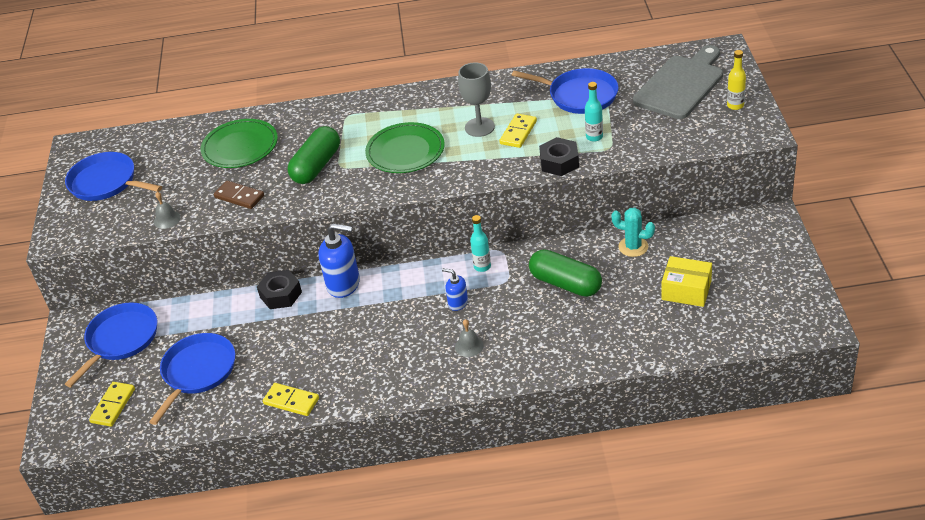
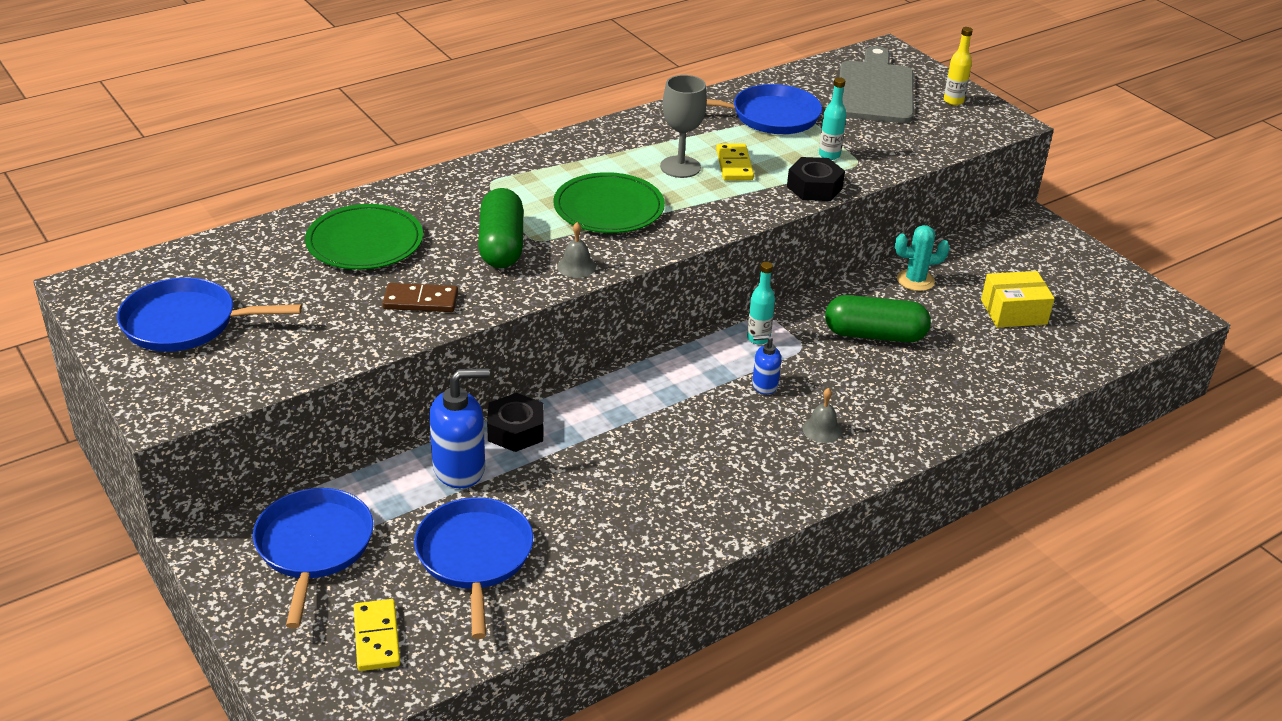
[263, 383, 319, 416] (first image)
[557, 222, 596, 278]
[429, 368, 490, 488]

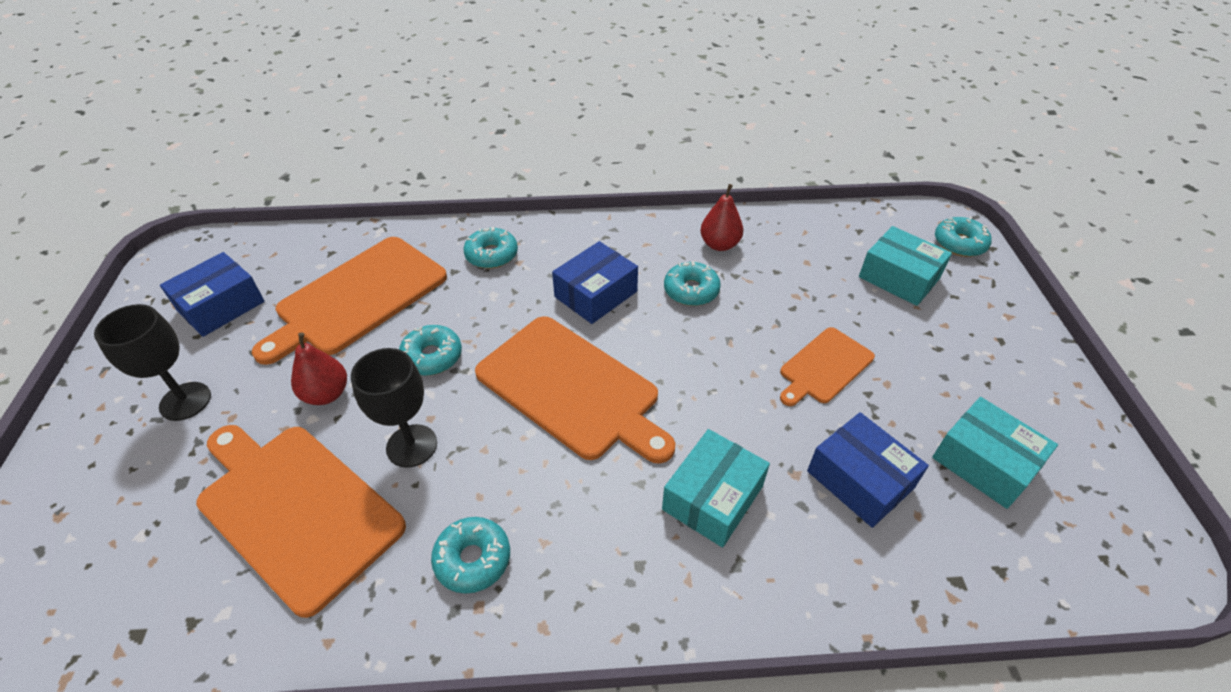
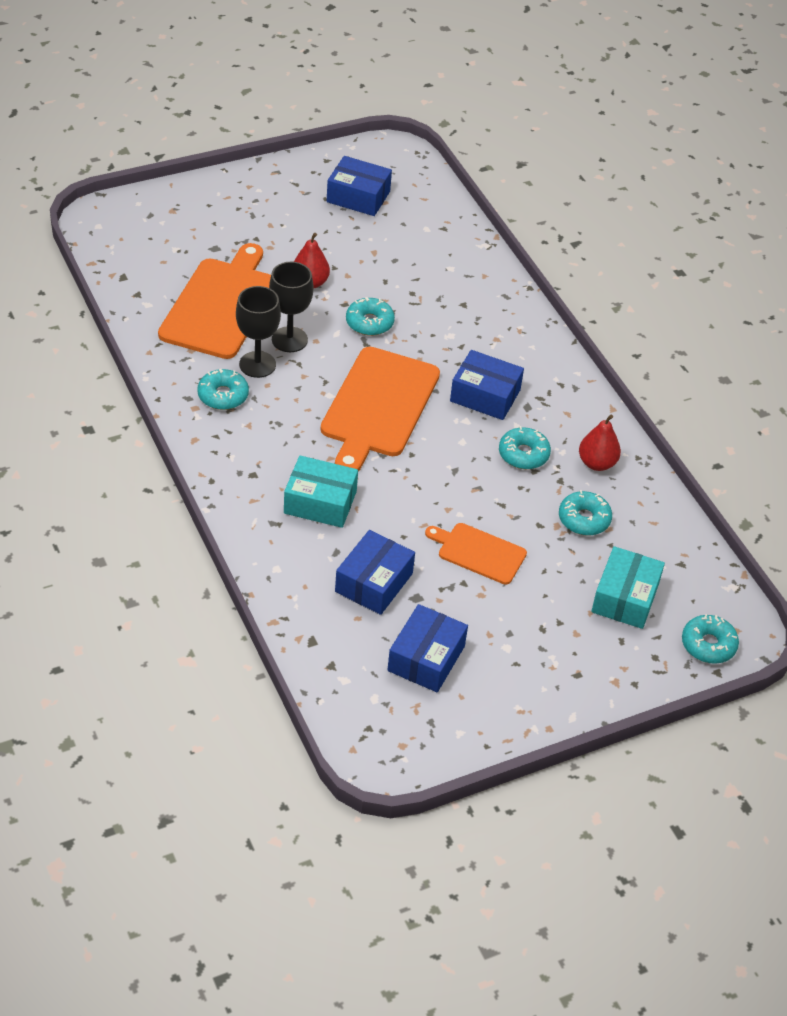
[252, 237, 447, 365] (first image)
[236, 286, 281, 378]
[559, 490, 612, 536]
[387, 604, 468, 692]

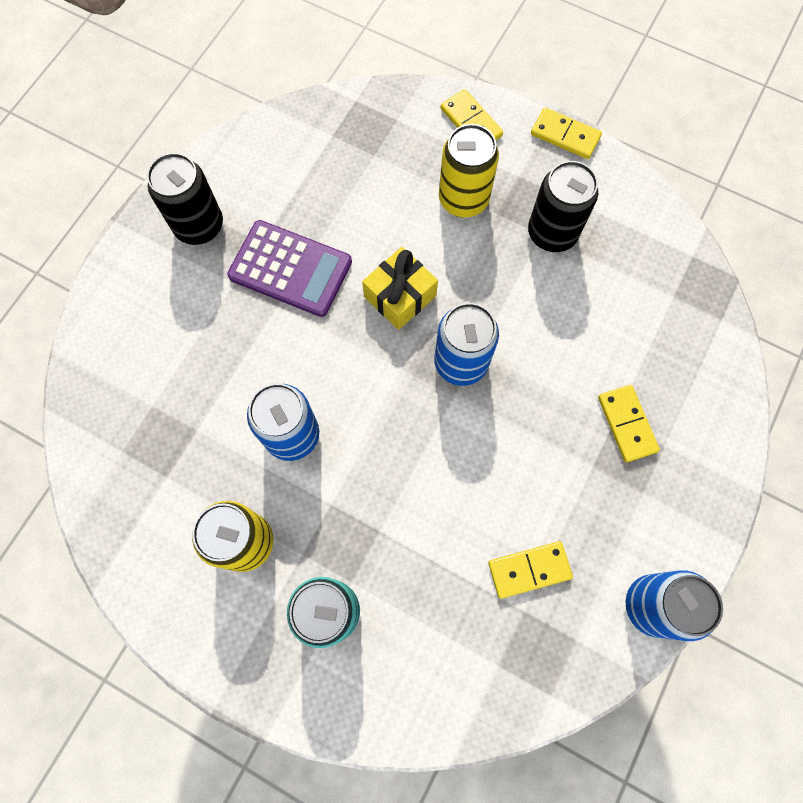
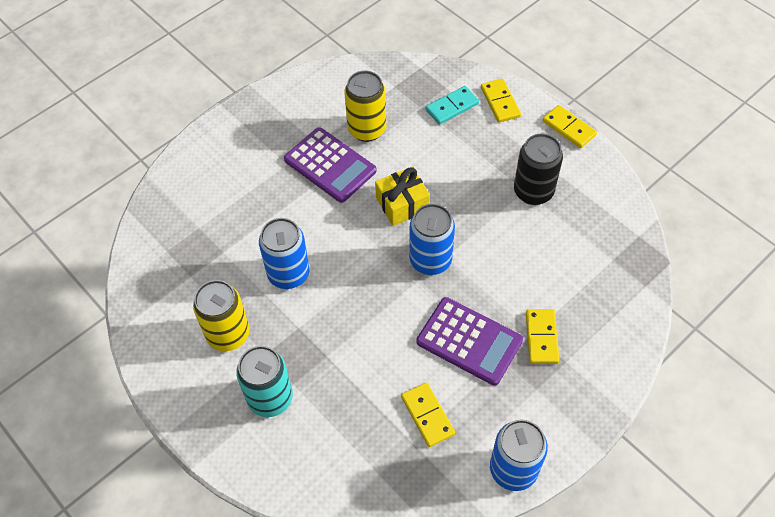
[147, 153, 223, 245] (first image)
[417, 297, 523, 386]
[426, 86, 479, 125]
[345, 71, 386, 142]
[401, 382, 455, 447]

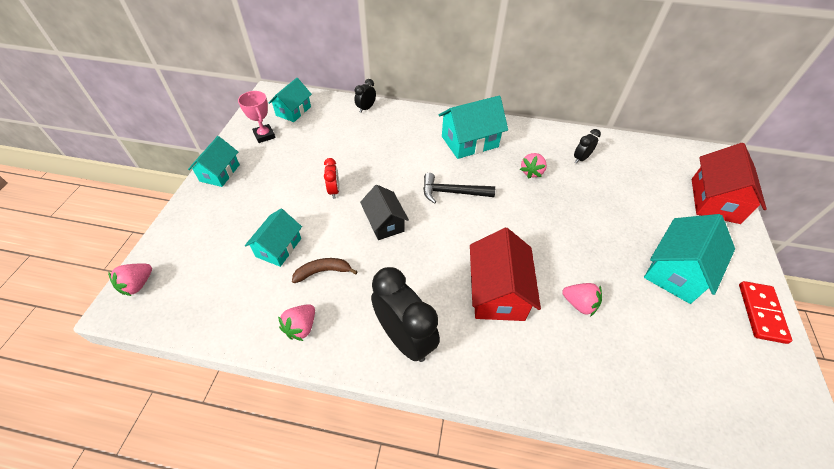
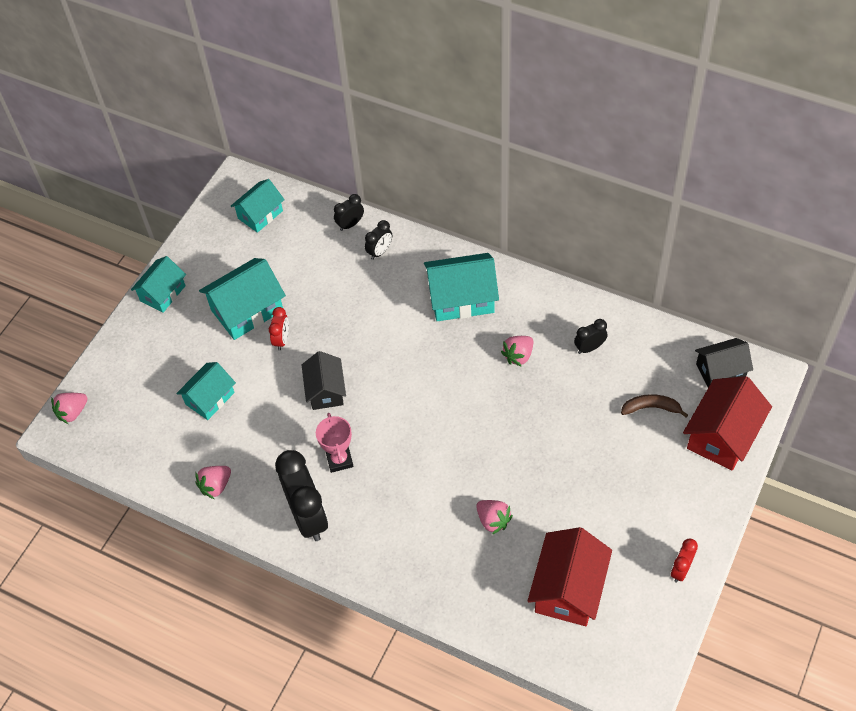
[423, 173, 495, 204] (first image)
[365, 220, 392, 260]
[695, 338, 753, 388]
[316, 413, 353, 473]
[621, 394, 688, 418]
[528, 527, 612, 626]
[199, 258, 286, 340]
[671, 539, 698, 583]

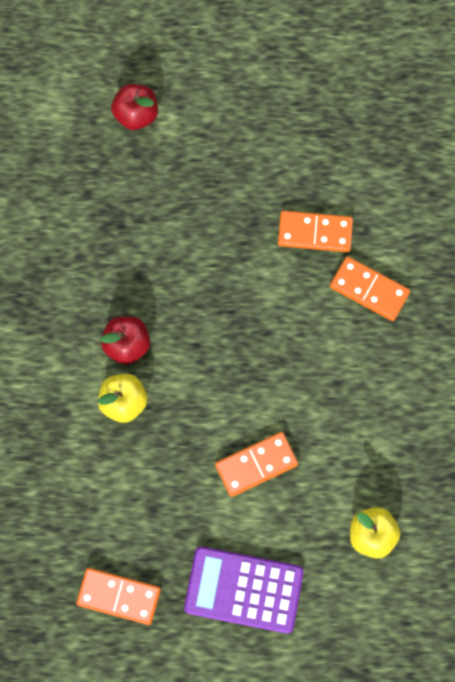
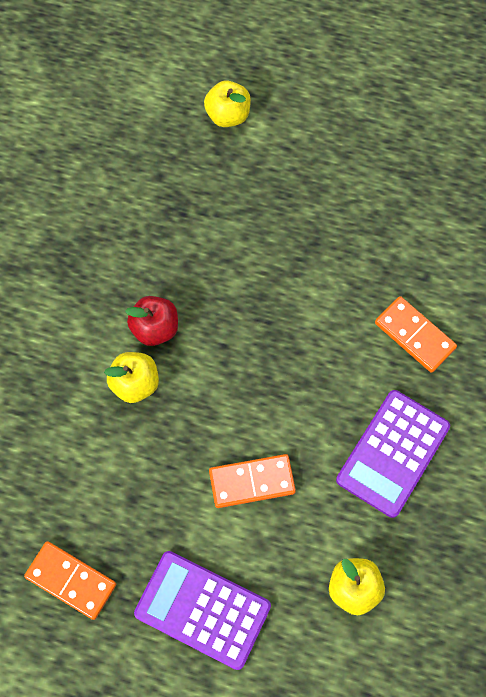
[278, 211, 353, 252] (first image)
[336, 390, 450, 518]
[204, 81, 251, 127]

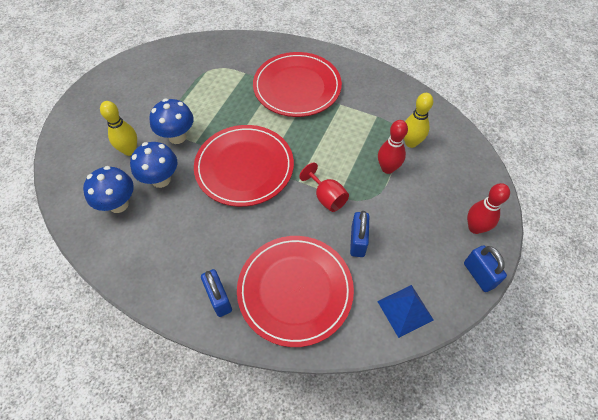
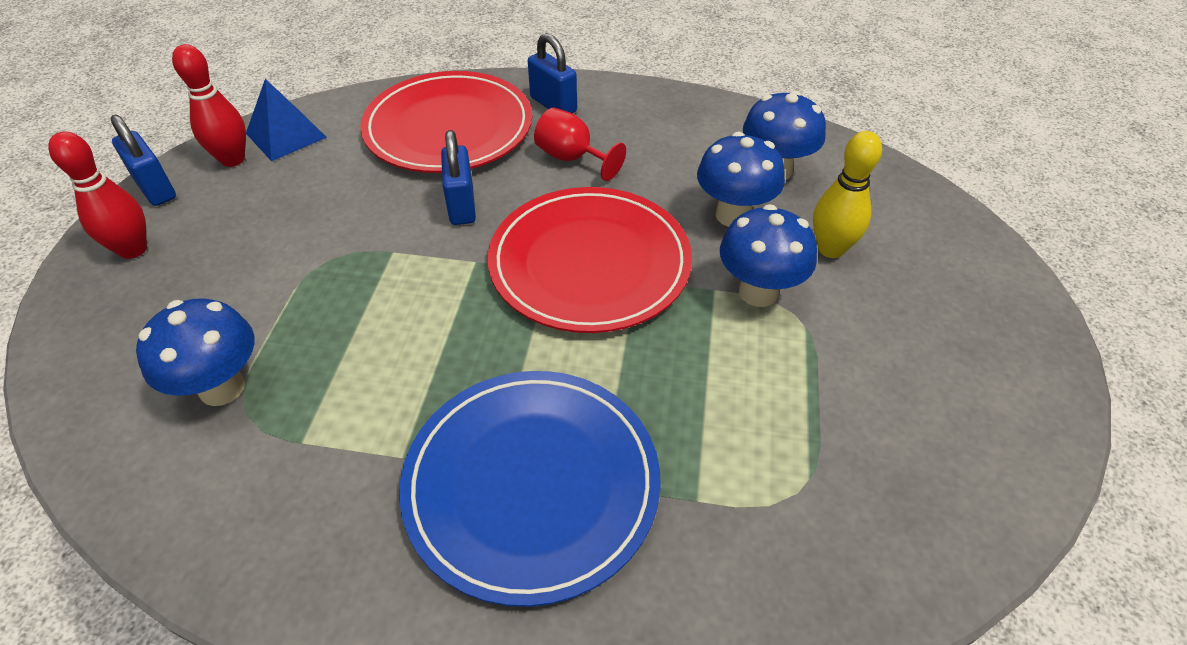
[534, 108, 626, 181]
[441, 130, 476, 225]
[172, 44, 246, 167]
[136, 298, 254, 406]
[399, 371, 661, 607]

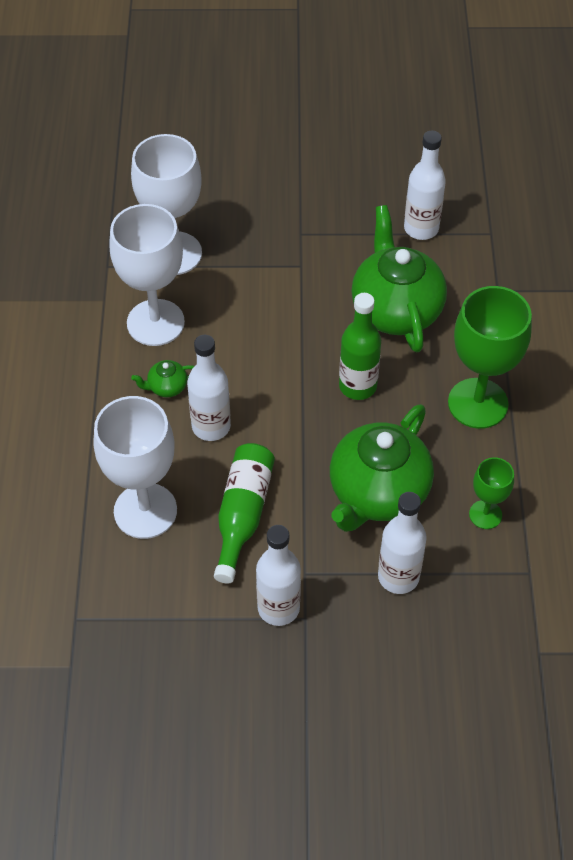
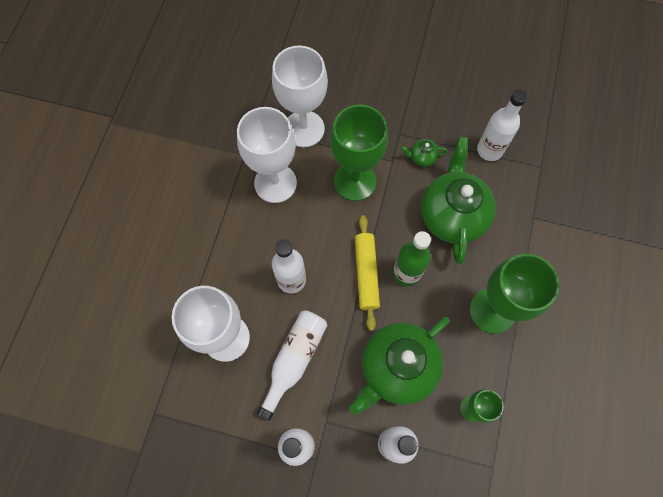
[330, 104, 388, 201]
[355, 215, 380, 331]
[401, 139, 448, 166]
[257, 310, 327, 421]

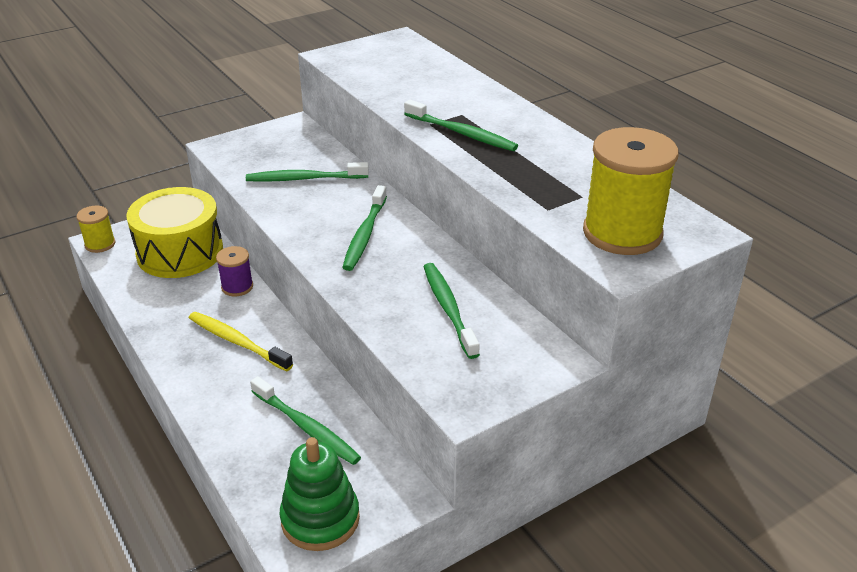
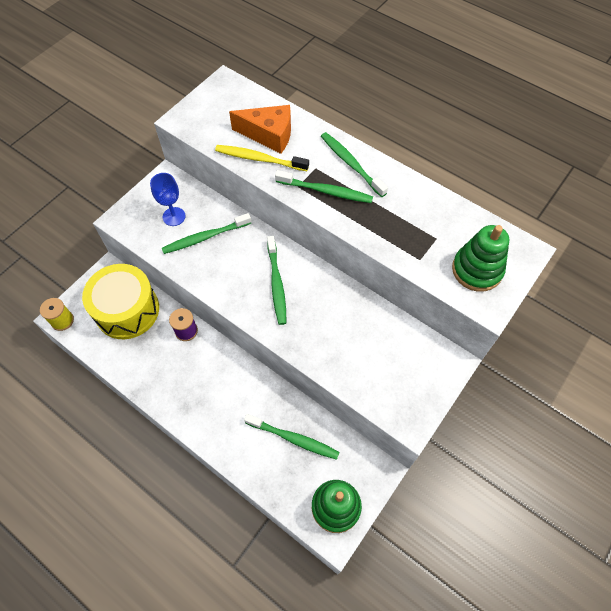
[150, 173, 186, 226]
[229, 105, 291, 154]
[215, 145, 309, 171]
[321, 132, 388, 197]
[452, 225, 509, 292]

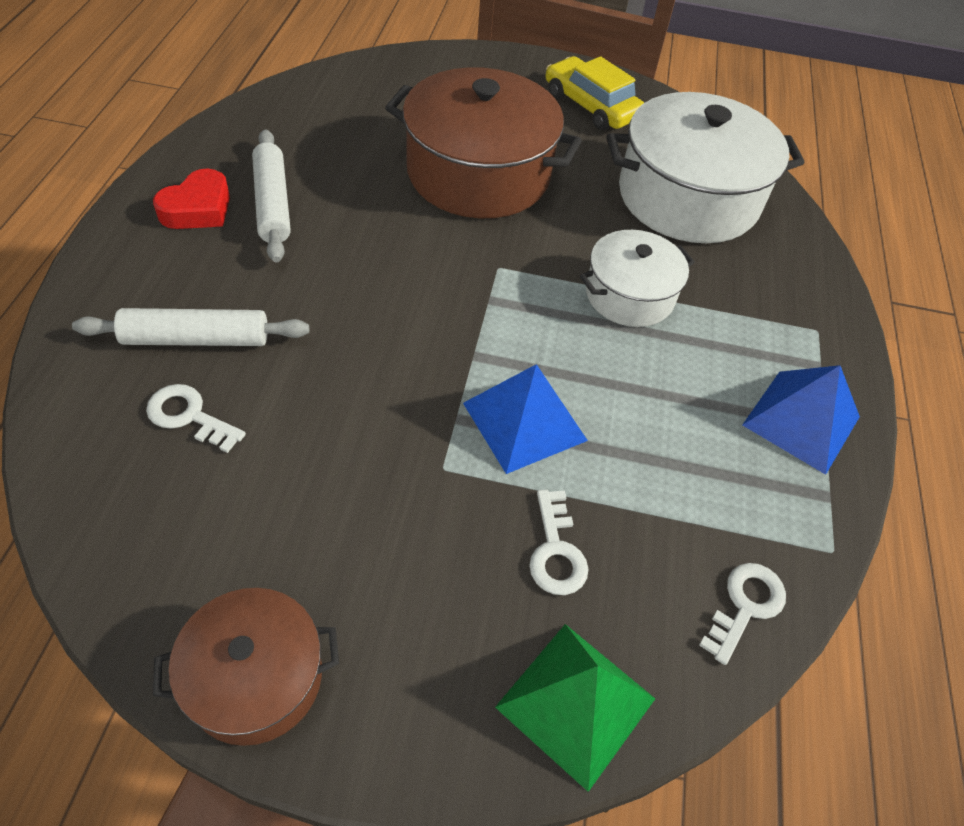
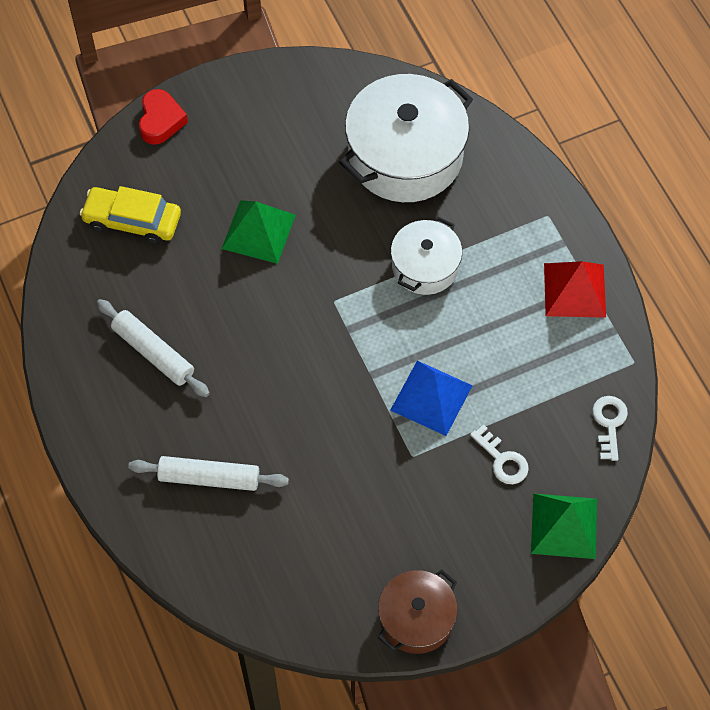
[146, 384, 246, 453] (first image)
[139, 89, 188, 145]
[80, 186, 181, 245]
[222, 200, 296, 264]
[544, 261, 606, 318]
[128, 456, 289, 491]

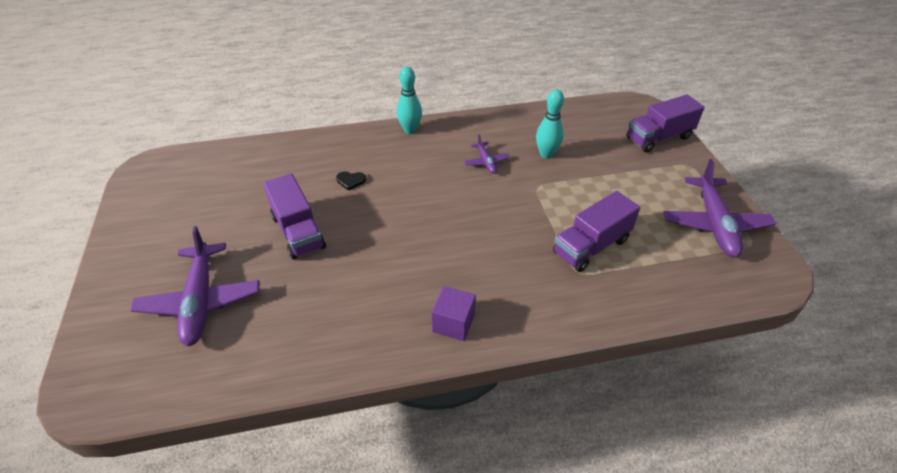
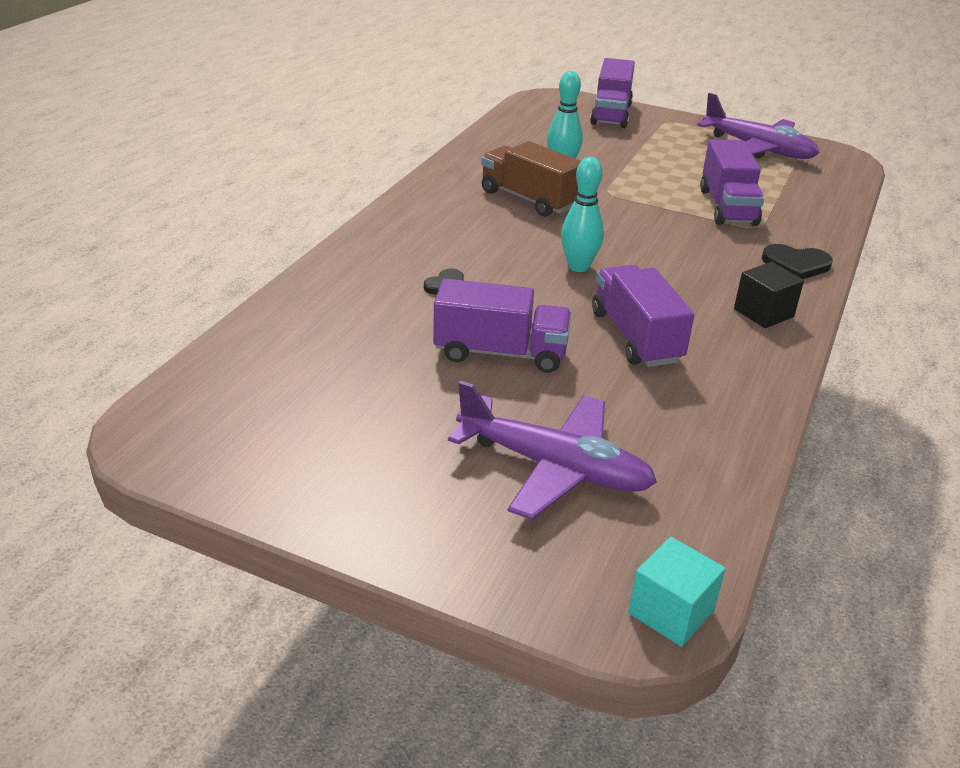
[592, 265, 694, 367]
[628, 537, 726, 647]
[762, 244, 833, 279]
[561, 157, 604, 272]
[481, 141, 581, 217]
[734, 262, 804, 328]

